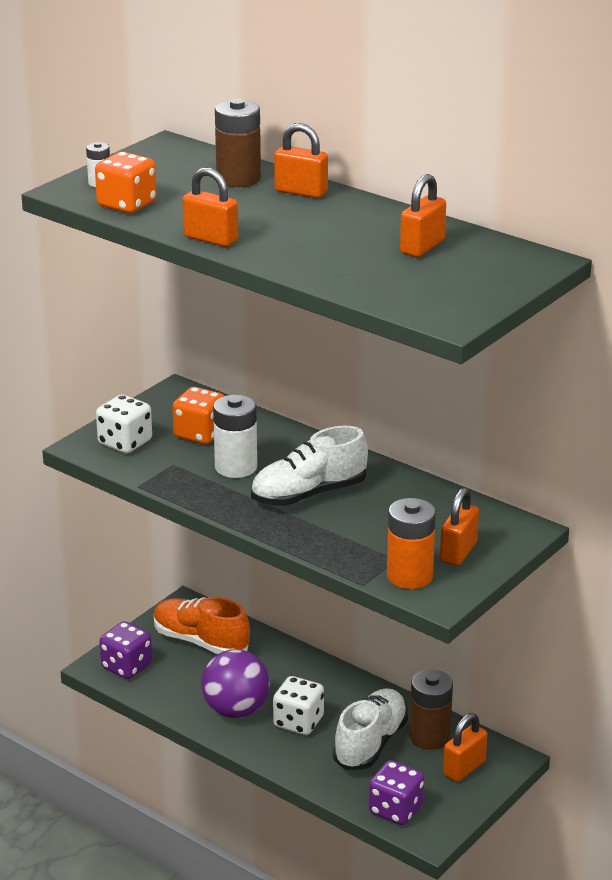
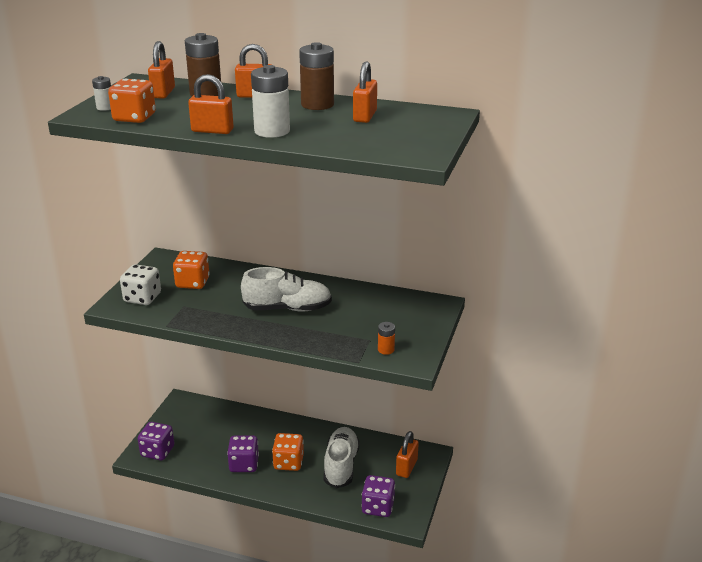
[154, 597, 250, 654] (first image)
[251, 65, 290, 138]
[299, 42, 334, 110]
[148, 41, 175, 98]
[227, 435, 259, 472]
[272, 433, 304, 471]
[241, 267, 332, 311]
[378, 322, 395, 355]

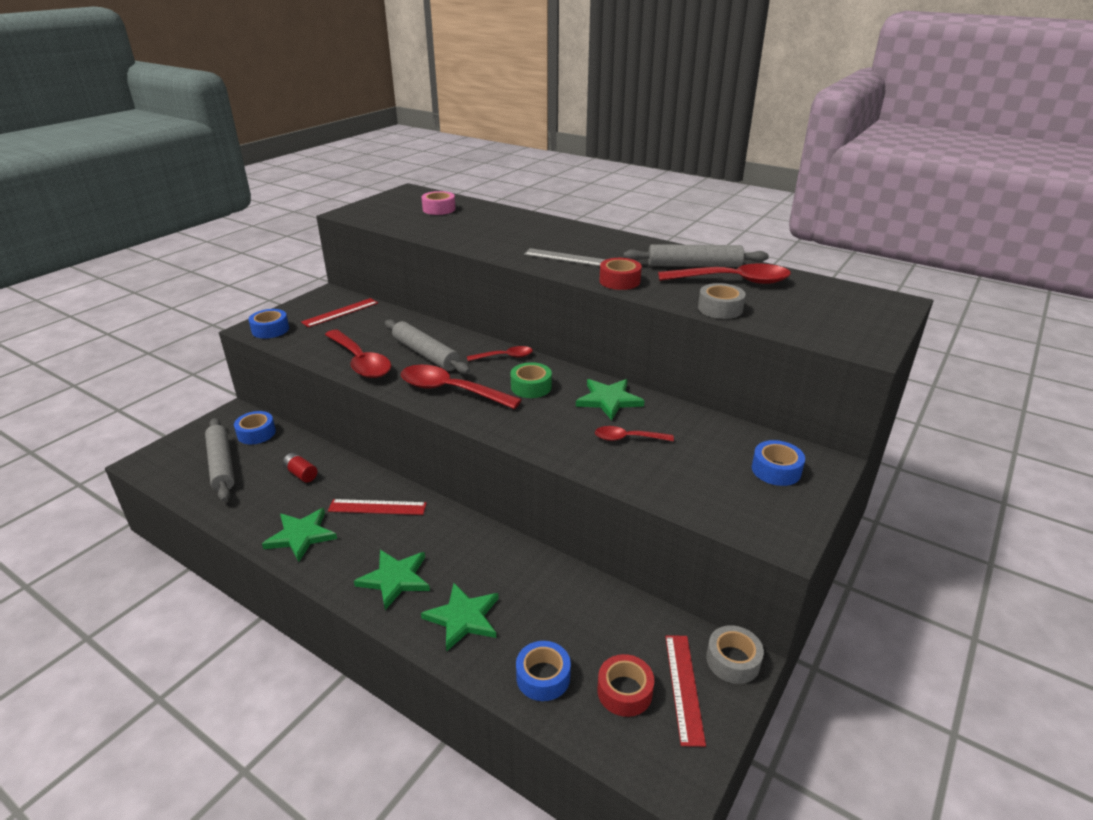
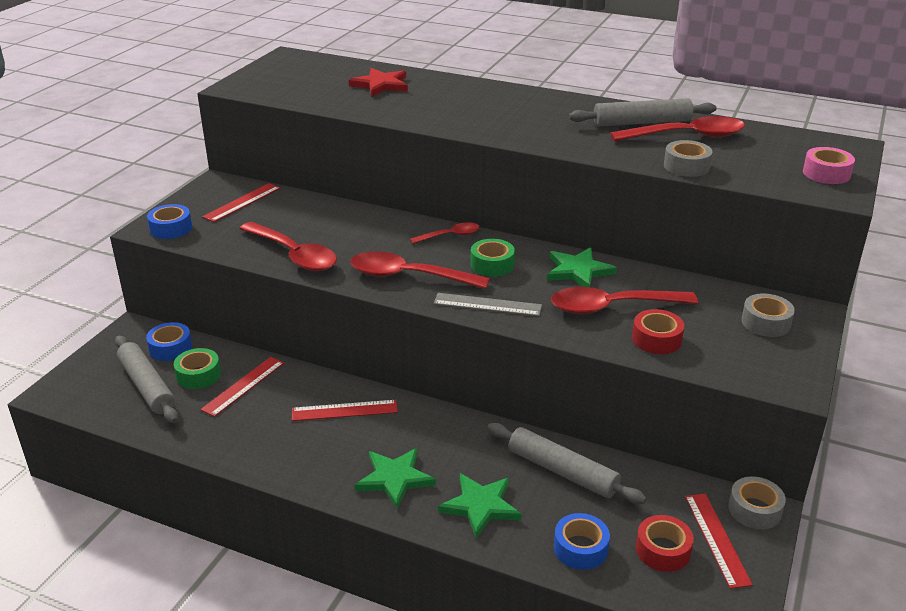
[262, 508, 337, 562] (first image)
[174, 348, 221, 389]
[349, 68, 408, 97]
[488, 423, 647, 504]
[803, 147, 855, 184]
[434, 293, 542, 316]
[632, 309, 684, 354]
[200, 357, 284, 417]
[741, 293, 795, 337]
[551, 287, 698, 314]

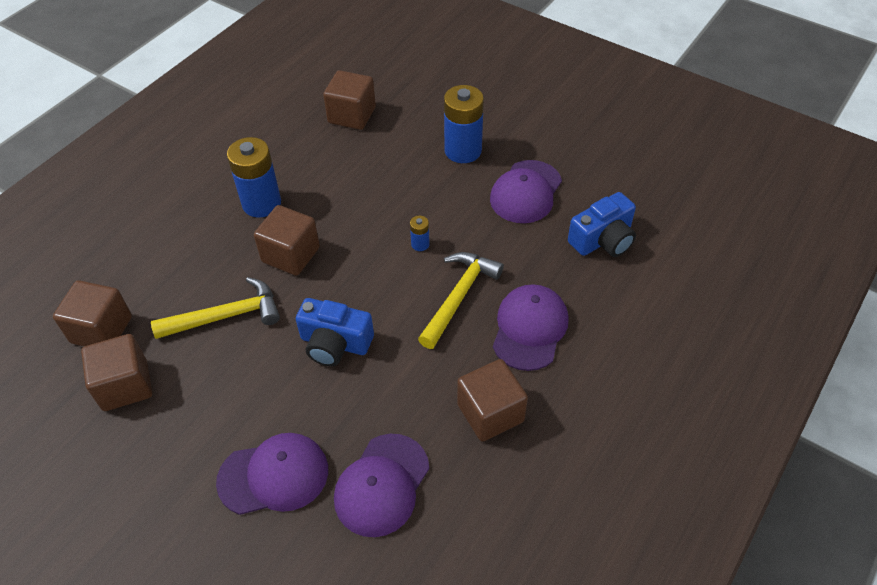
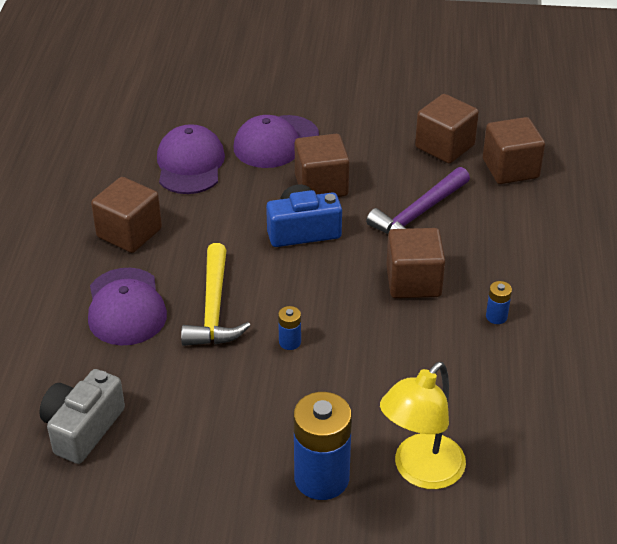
[490, 160, 562, 223] (first image)
[380, 362, 466, 489]
[295, 134, 350, 197]
[366, 167, 470, 234]
[39, 369, 125, 464]
[486, 281, 512, 324]

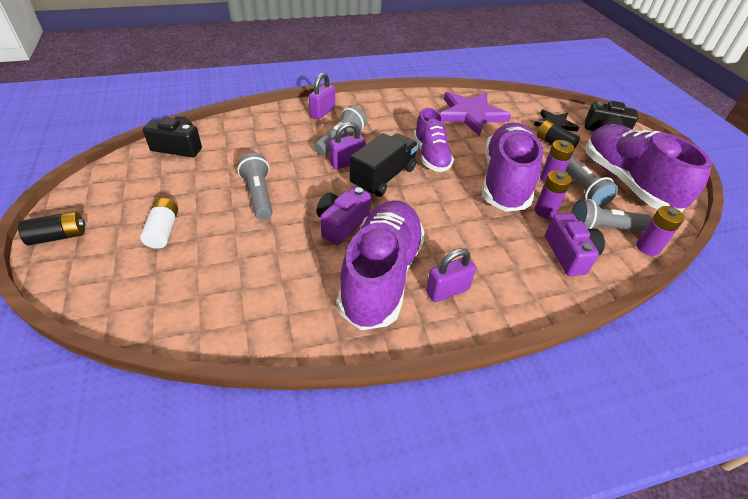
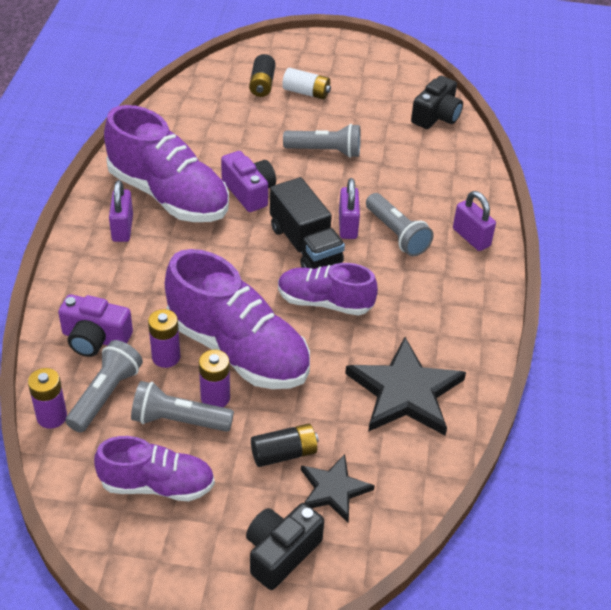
[249, 54, 276, 97]
[345, 337, 466, 435]
[94, 436, 215, 501]

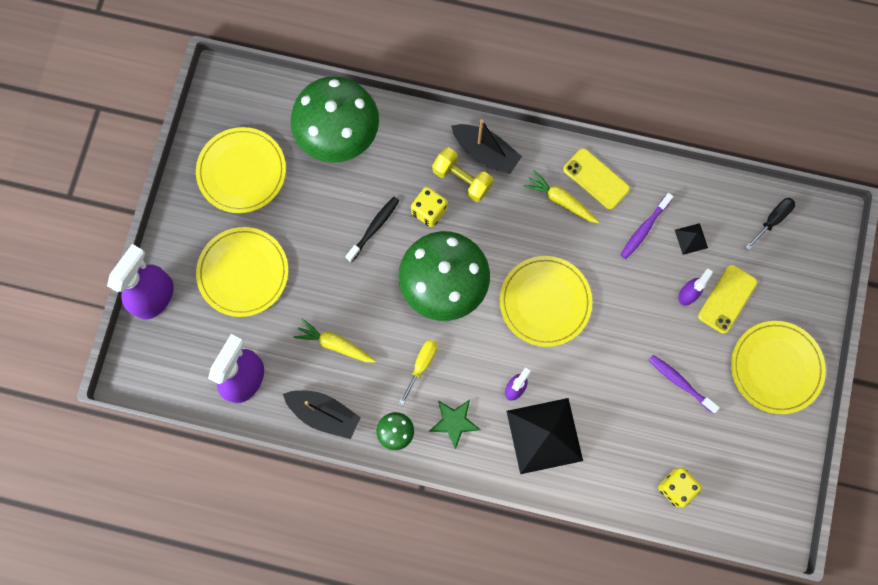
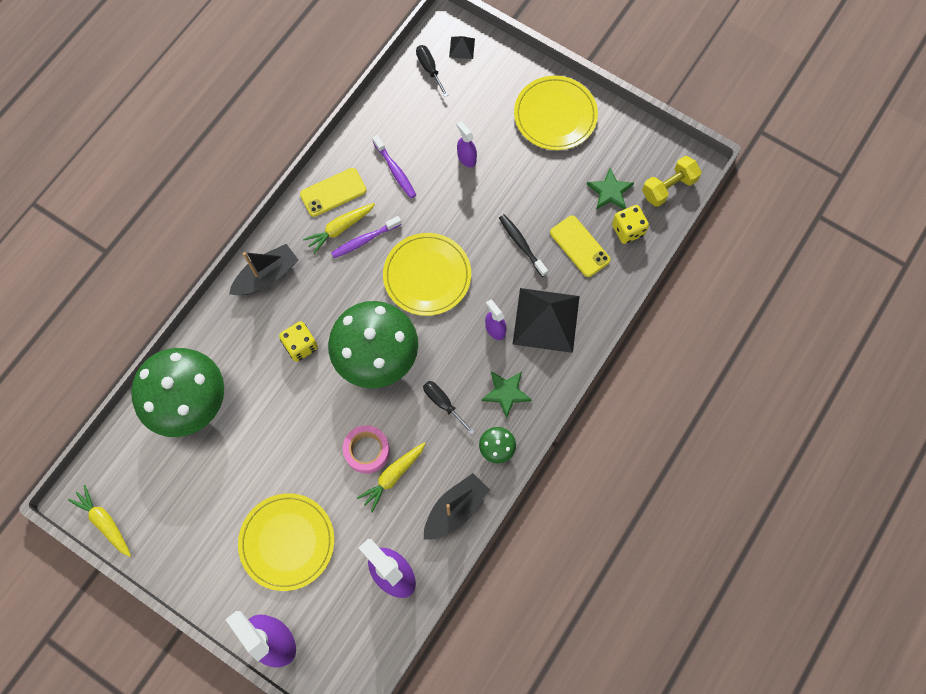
[196, 127, 286, 213] (first image)
[68, 485, 131, 557]
[343, 425, 390, 474]
[586, 168, 634, 210]
[499, 214, 548, 277]
[642, 156, 702, 207]
[331, 216, 401, 258]
[449, 36, 475, 59]
[550, 216, 610, 277]
[423, 381, 475, 435]

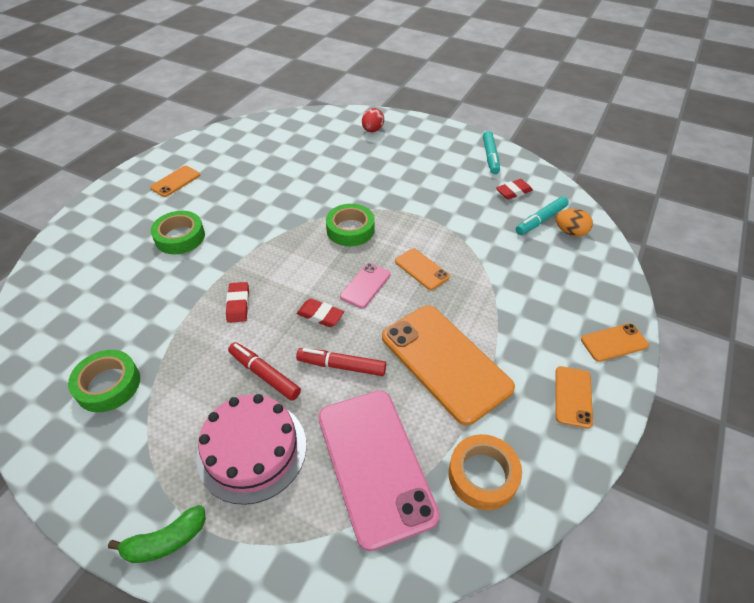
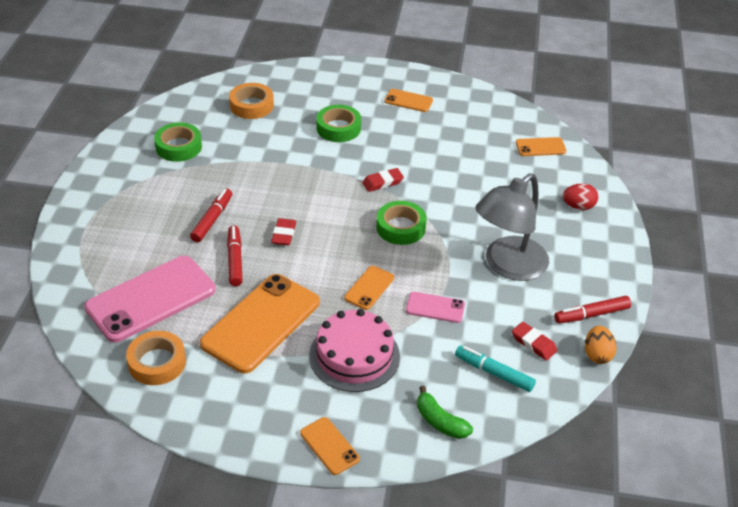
[229, 83, 274, 119]
[475, 173, 549, 281]
[417, 386, 473, 439]
[309, 309, 400, 392]
[362, 168, 404, 192]
[406, 292, 465, 323]
[585, 326, 617, 364]
[516, 137, 566, 156]
[554, 296, 631, 323]

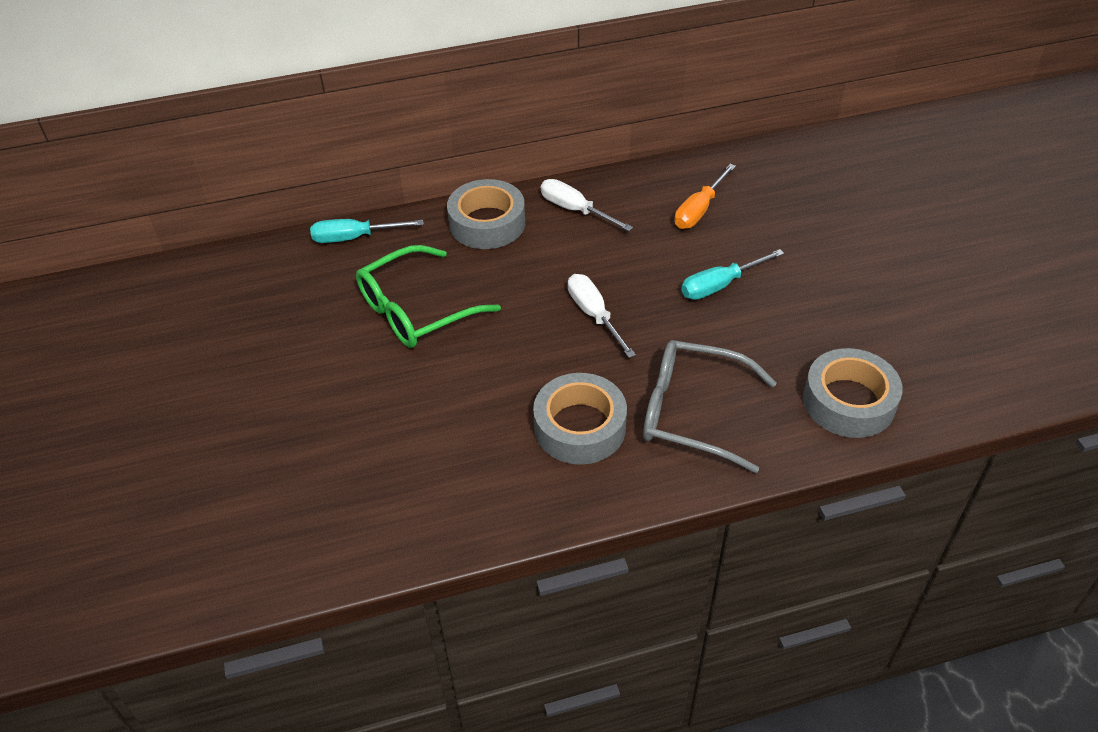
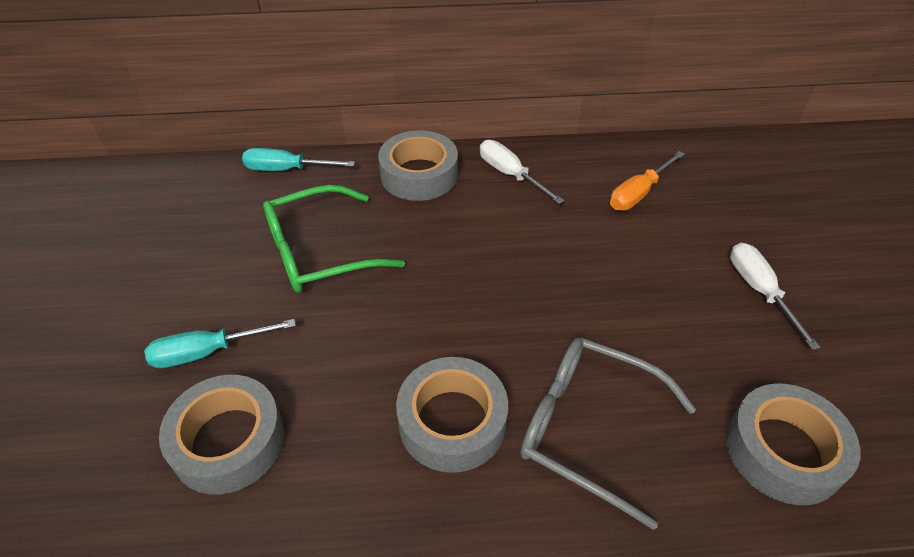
[159, 375, 284, 494]
[730, 243, 820, 350]
[144, 319, 296, 368]

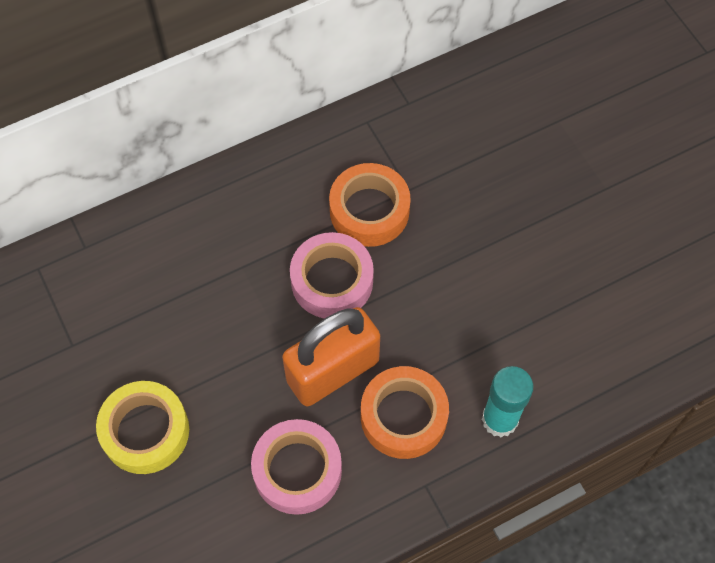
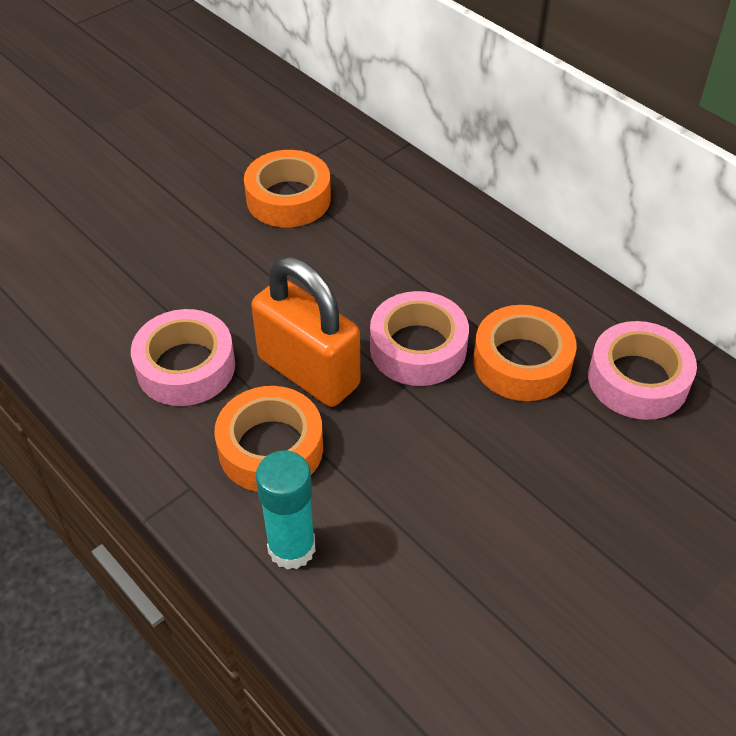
[96, 381, 189, 474] (first image)
[244, 150, 331, 227]
[588, 321, 697, 420]

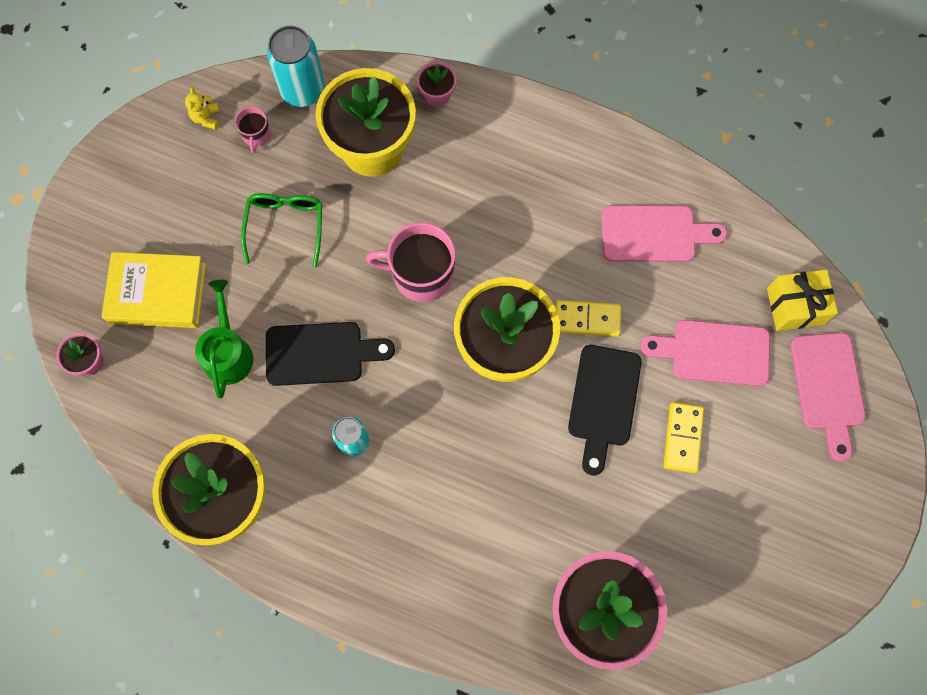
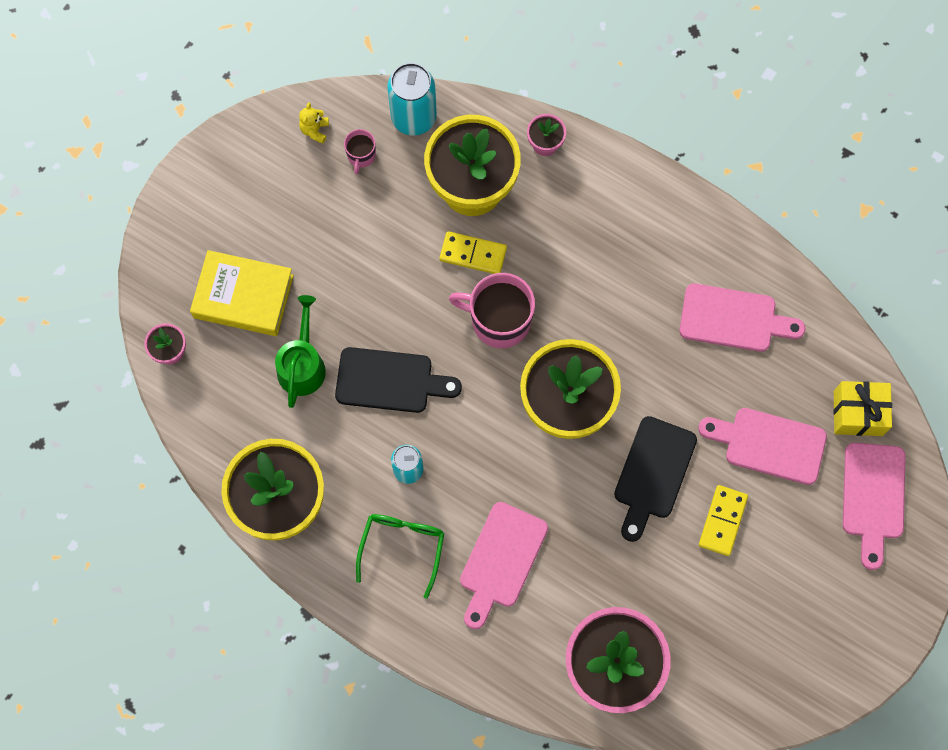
[460, 502, 548, 629]
[356, 514, 444, 599]
[440, 231, 507, 274]

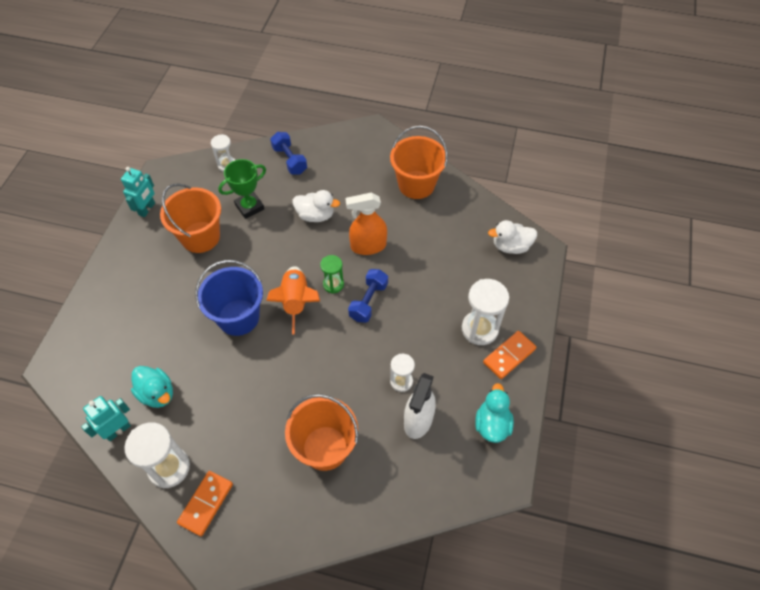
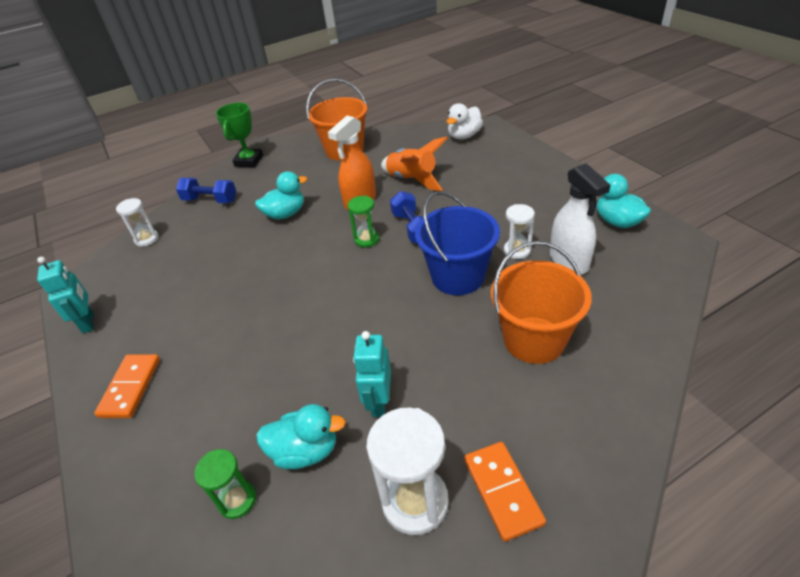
[160, 183, 221, 253] (first image)
[462, 279, 509, 345] (first image)
[194, 449, 256, 519]
[353, 331, 391, 417]
[415, 191, 500, 295]
[216, 103, 263, 167]
[381, 137, 448, 191]
[94, 354, 160, 418]
[255, 171, 307, 220]

